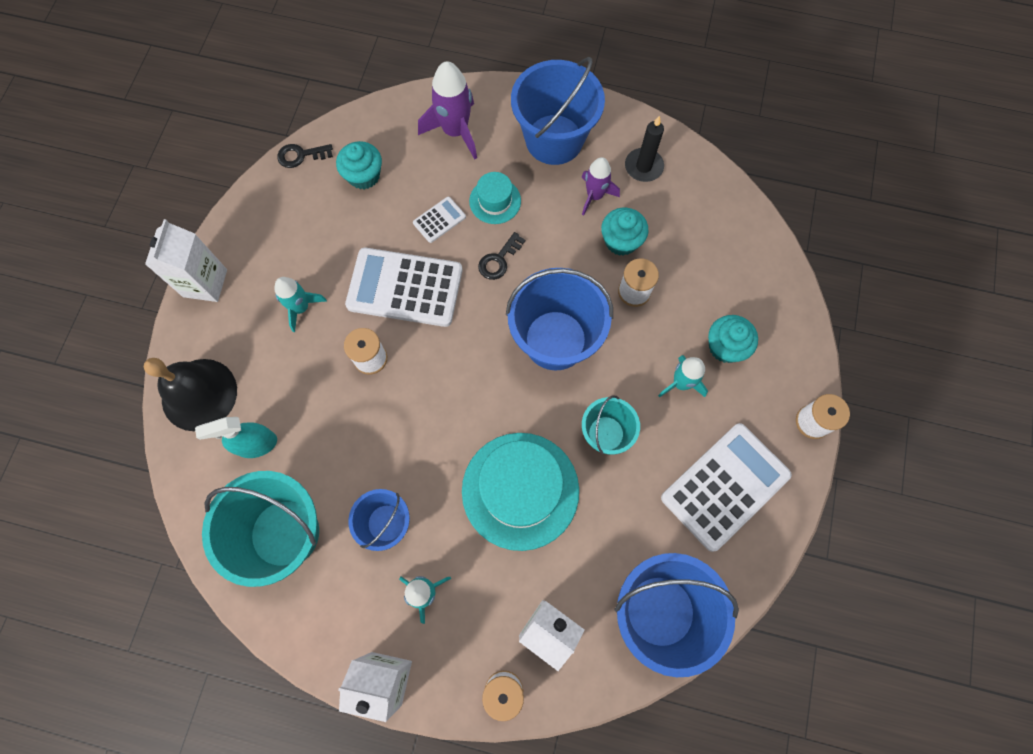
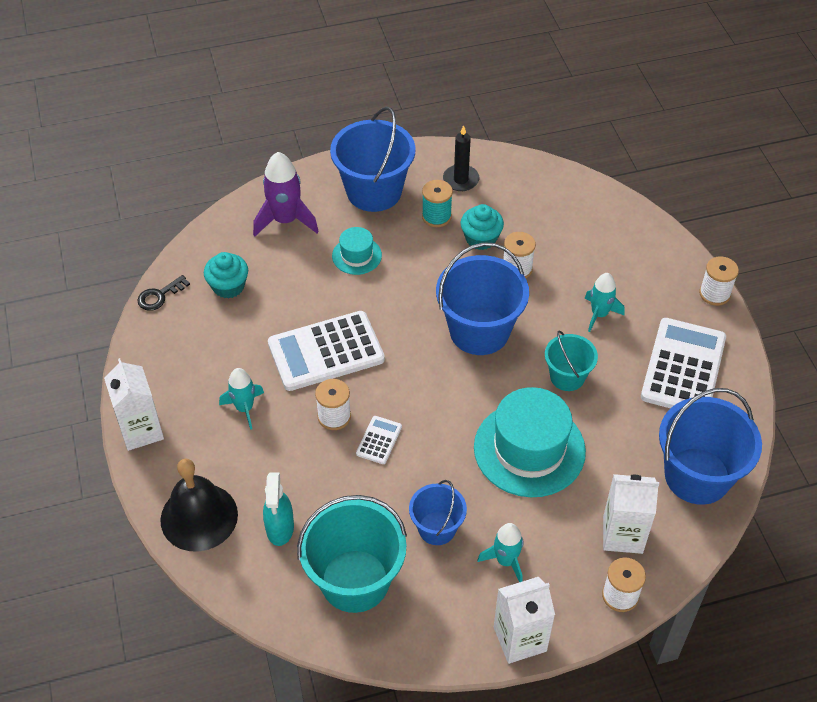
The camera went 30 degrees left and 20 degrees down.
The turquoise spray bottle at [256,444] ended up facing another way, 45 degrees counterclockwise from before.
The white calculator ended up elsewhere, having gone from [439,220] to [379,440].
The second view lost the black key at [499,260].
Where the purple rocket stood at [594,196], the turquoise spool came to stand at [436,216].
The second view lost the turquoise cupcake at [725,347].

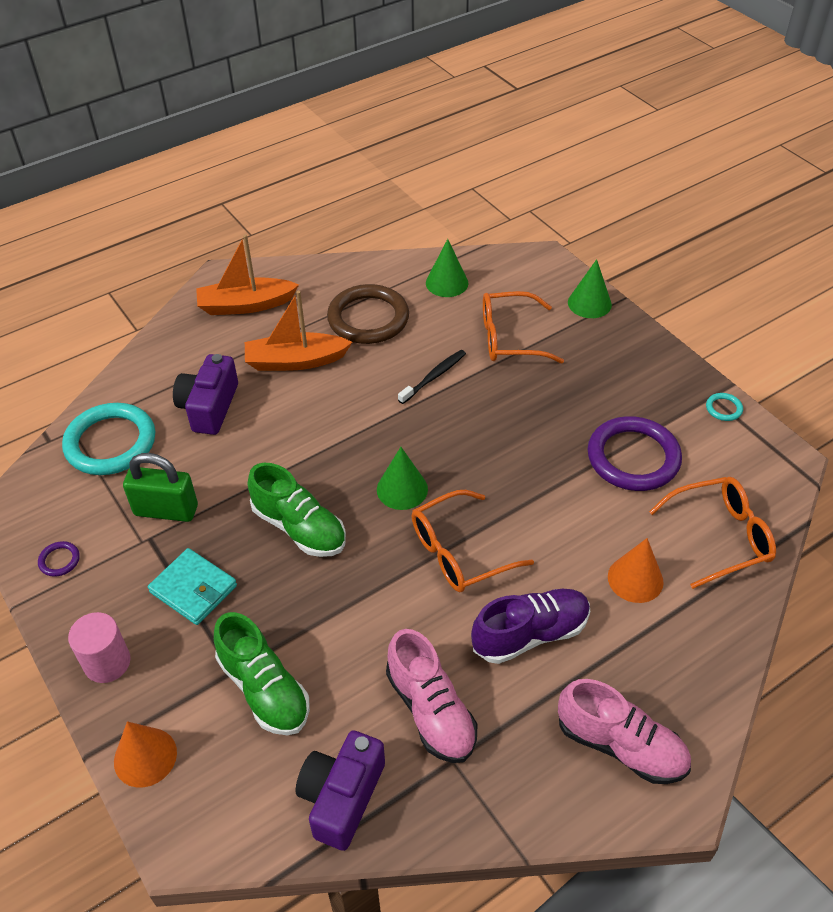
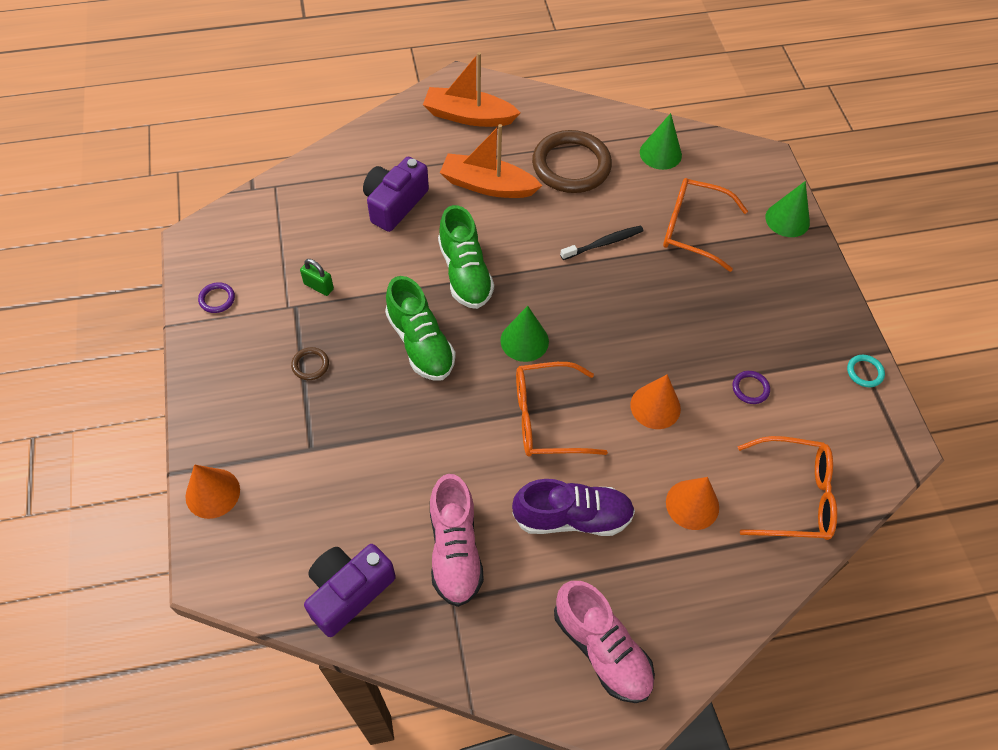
The camera went 20 degrees right and 10 degrees up.
The second view lost the turquoise ring at [110,443].
The second view lost the pink cylinder at [107,662].
The size of the green padlock at [166,510] changed by a factor of 0.54.
Where the turquoise wallet stood at [193,589], the brown ring came to stand at [310,365].
The green shoe ended up elsewhere, having gone from [264,689] to [465,273].
The size of the purple ring at [633,457] changed by a factor of 0.41.
The second view gained the orange cone at [655,406].

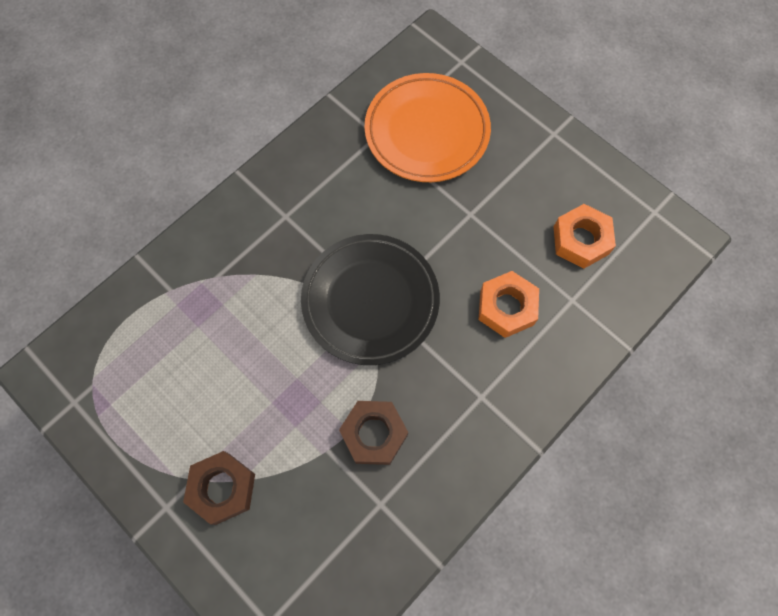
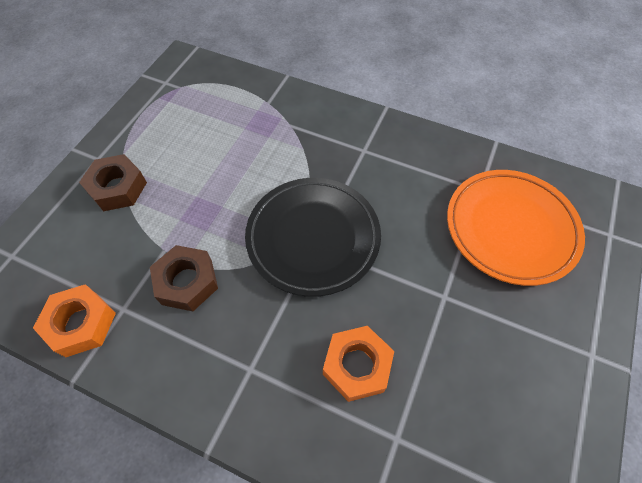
The camera went 70 degrees right and 10 degrees down.
The orange nut ended up elsewhere, having gone from [581,240] to [81,324].

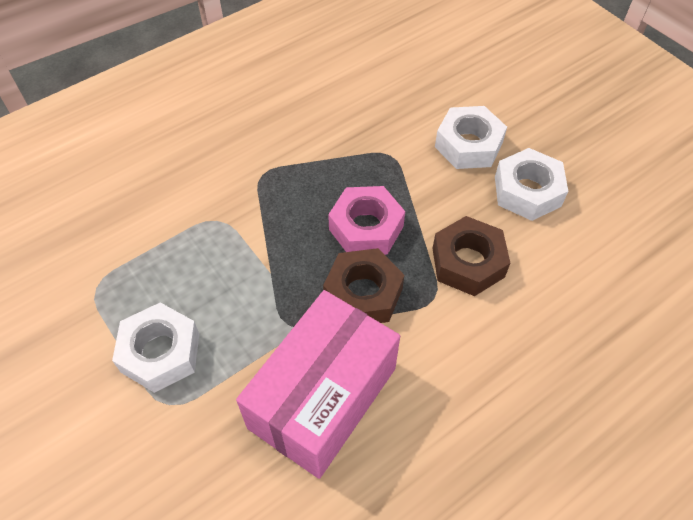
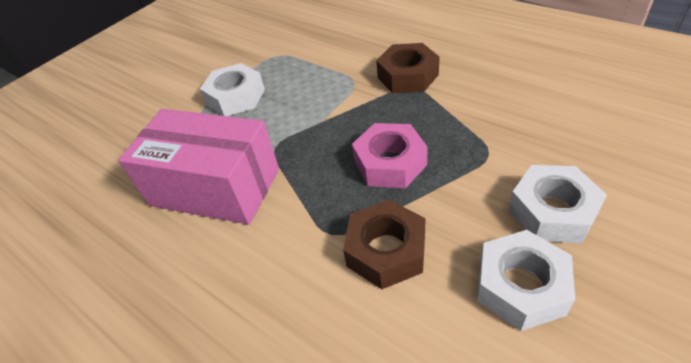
The camera went 80 degrees right and 10 degrees down.
The brown nut ended up elsewhere, having gone from [363,294] to [408,76].

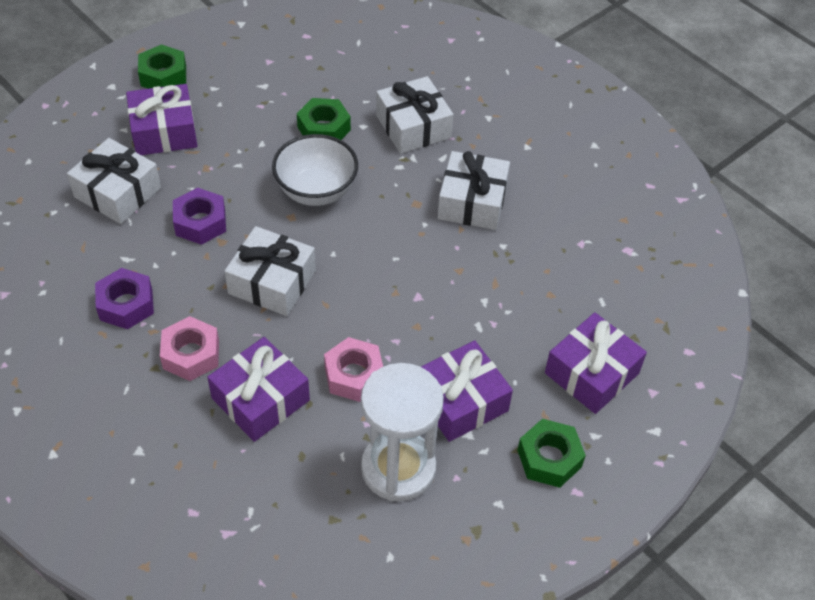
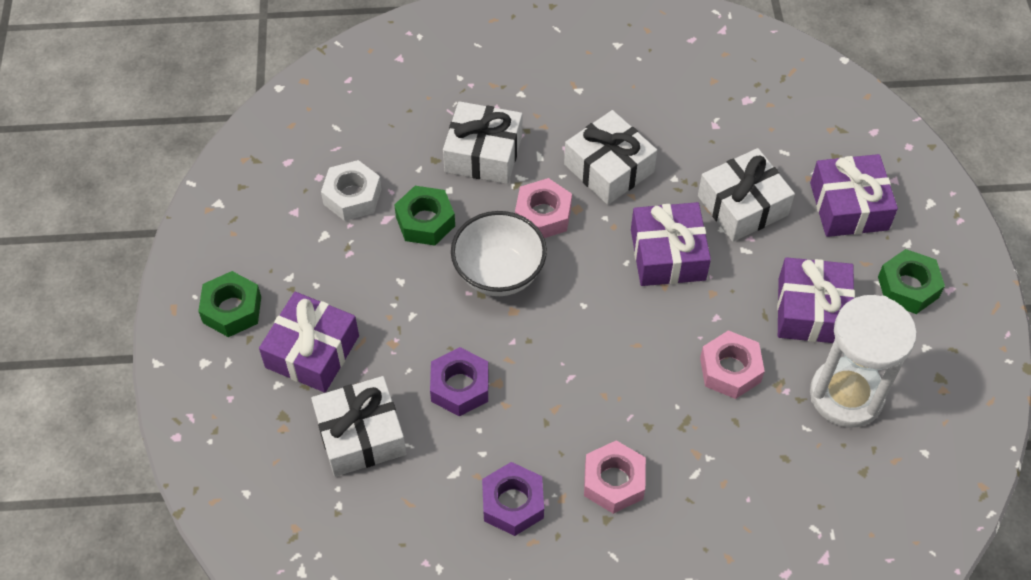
The camera went 50 degrees left and 5 degrees up.
The purple gift ended up elsewhere, having gone from [260,399] to [667,254].
The white gift ended up elsewhere, having gone from [272,282] to [742,205].
The second view gained the white nut at [352,196].
The second view gained the pink nut at [543,215].

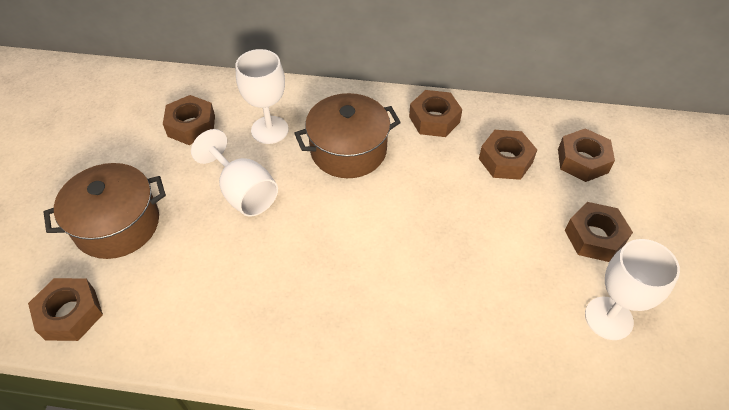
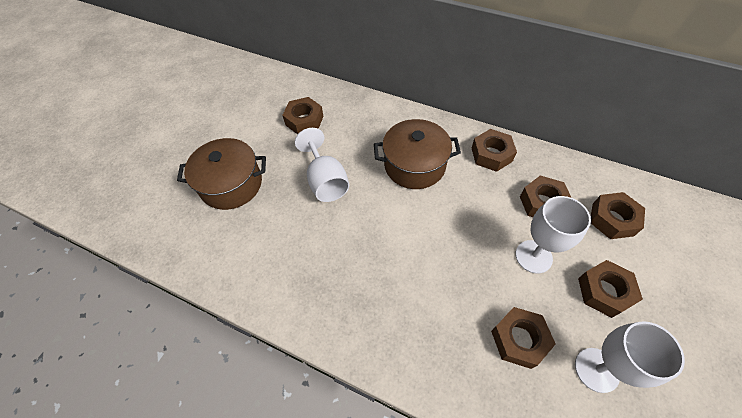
The camera went 20 degrees right and 5 degrees up.
The brown nut ended up elsewhere, having gone from [70,314] to [519,339].
The white goblet ended up elsewhere, having gone from [269,130] to [533,256].

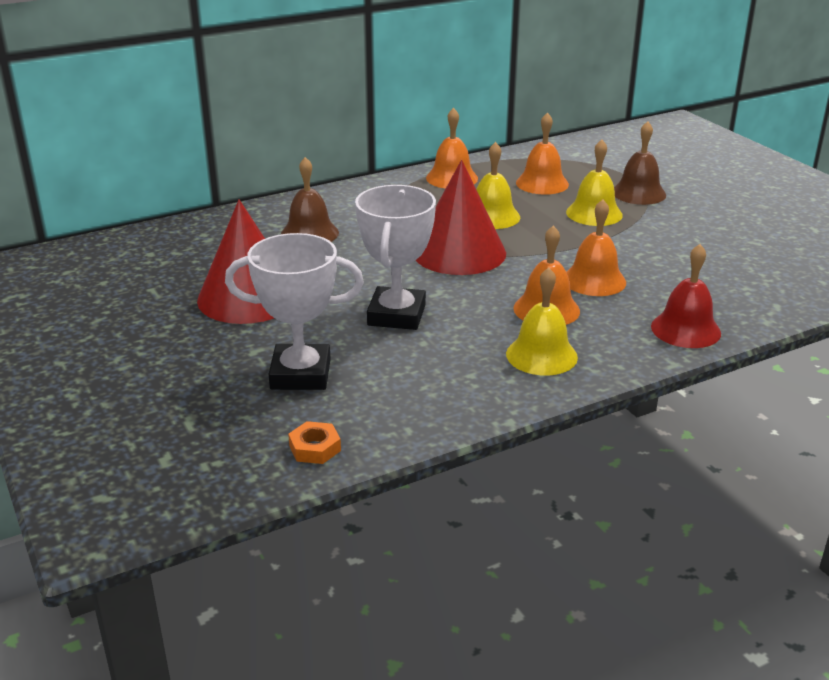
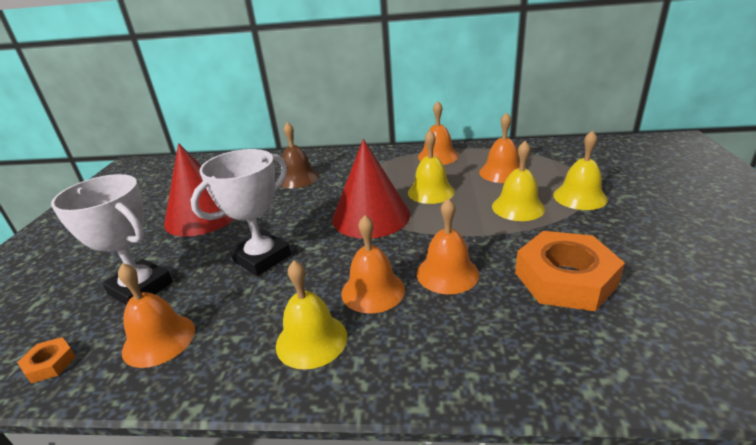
The camera went 35 degrees right and 0 degrees up.
What was the brown bell at [638,193] turned into the yellow bell at [579,197].
The second view lost the red bell at [685,329].
The second view gained the orange bell at [159,339].
The second view gained the orange nut at [565,279].

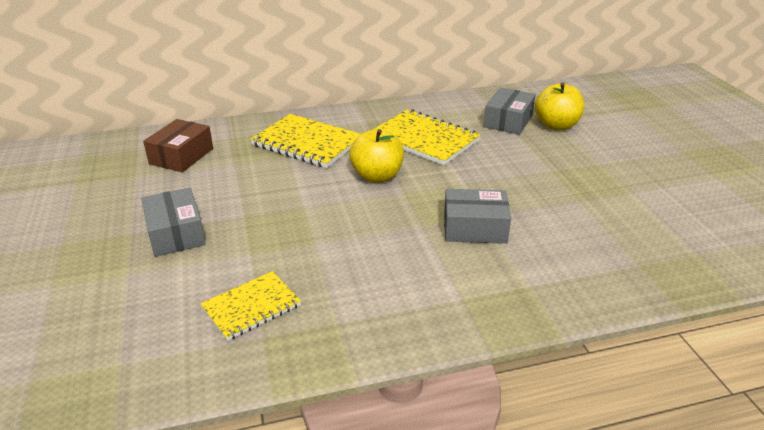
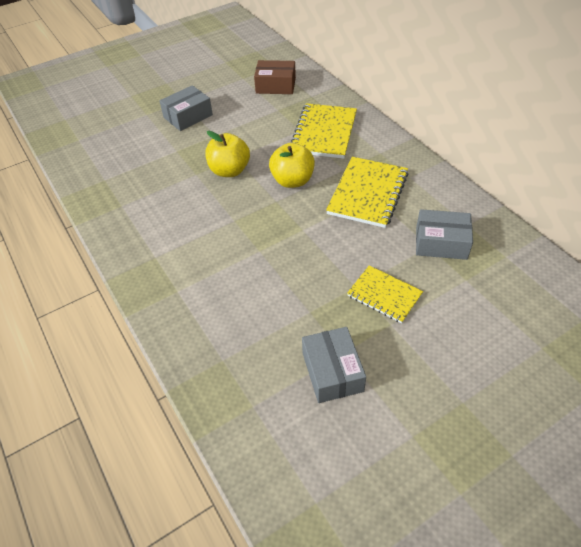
The camera went 75 degrees right and 15 degrees up.
The yellow notebook ended up elsewhere, having gone from [251,307] to [384,295].
The grey box ended up elsewhere, having gone from [474,228] to [332,372].
The yellow apple ended up elsewhere, having gone from [556,125] to [229,170].

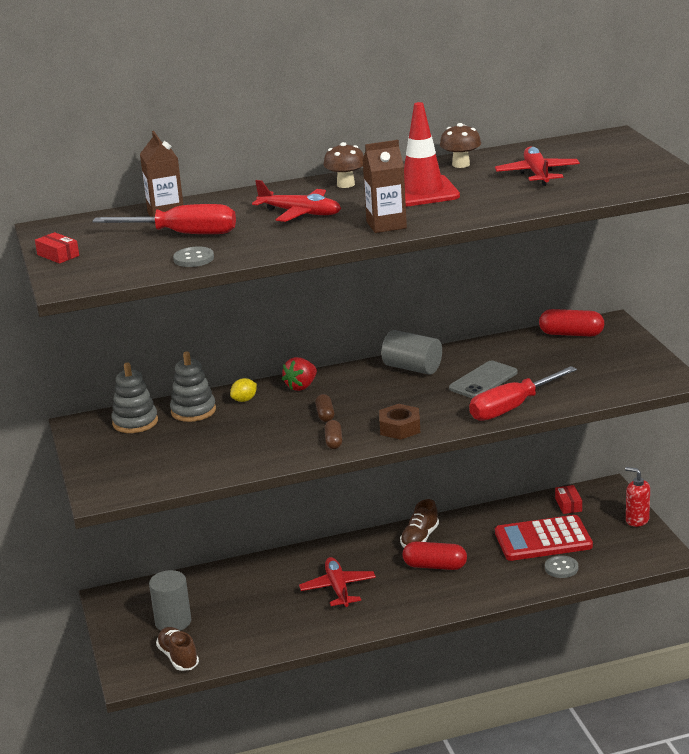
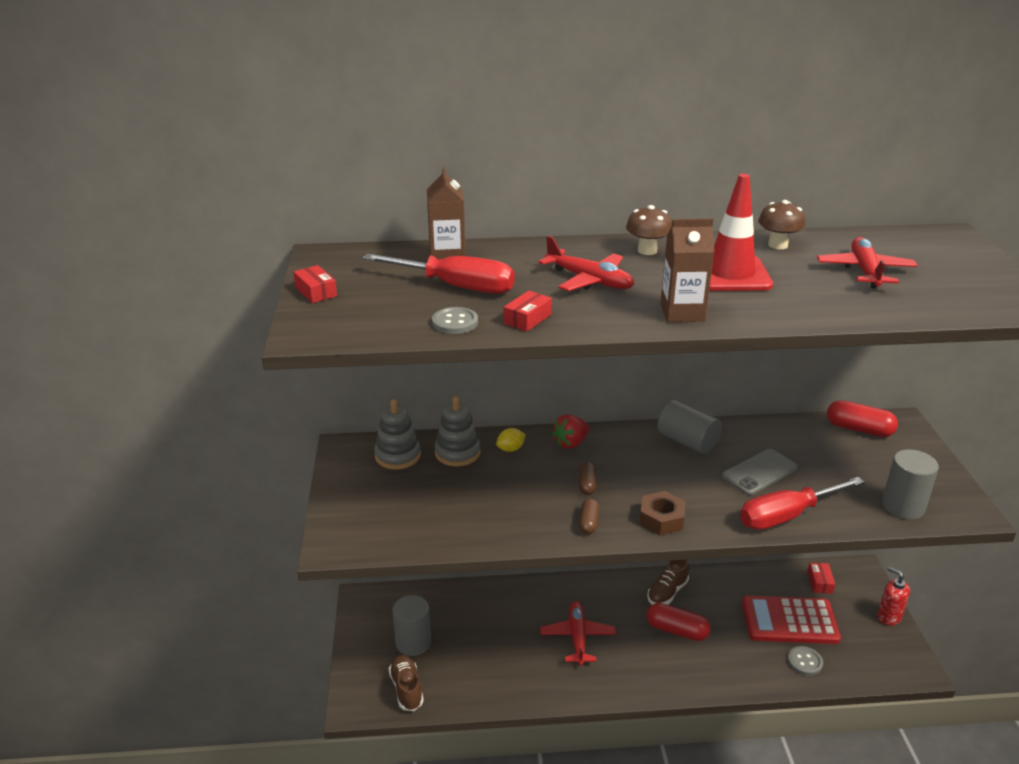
The camera went 10 degrees right and 5 degrees up.
The second view gained the red box at [527,319].
The second view gained the grey cylinder at [903,506].

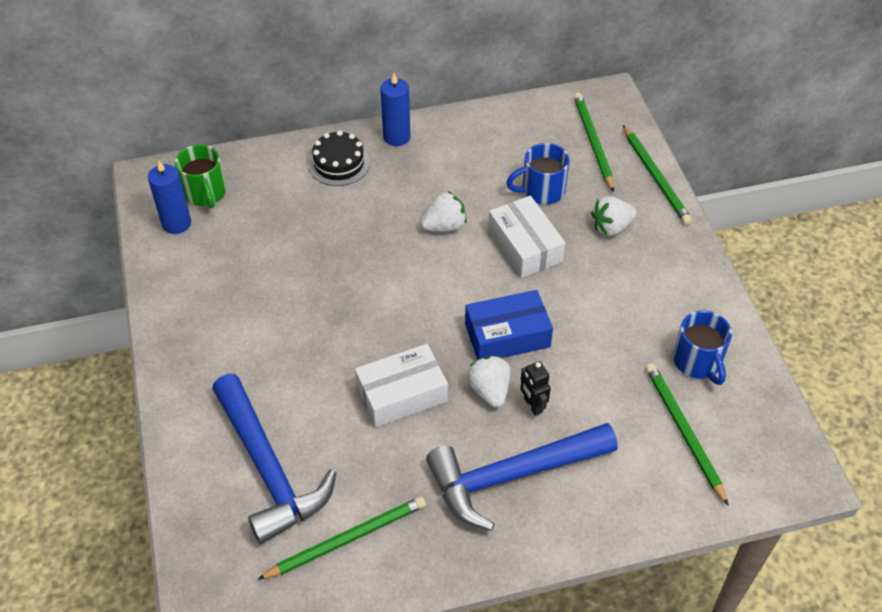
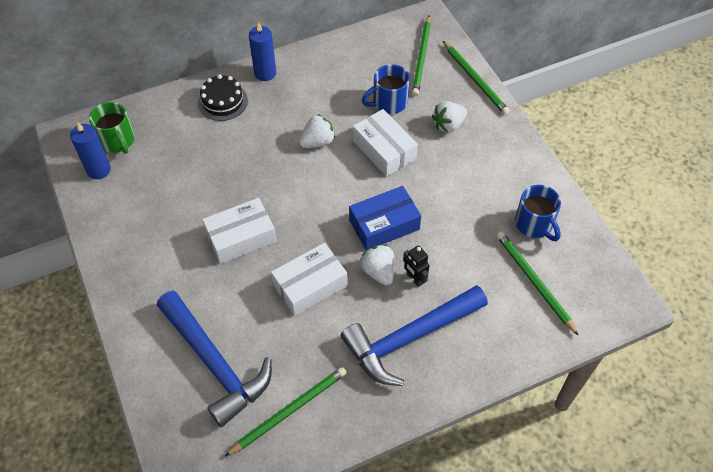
The camera went 10 degrees left and 5 degrees up.
The green pencil at [593,142] ended up facing another way, 150 degrees counterclockwise from before.
The second view gained the white box at [241,237].

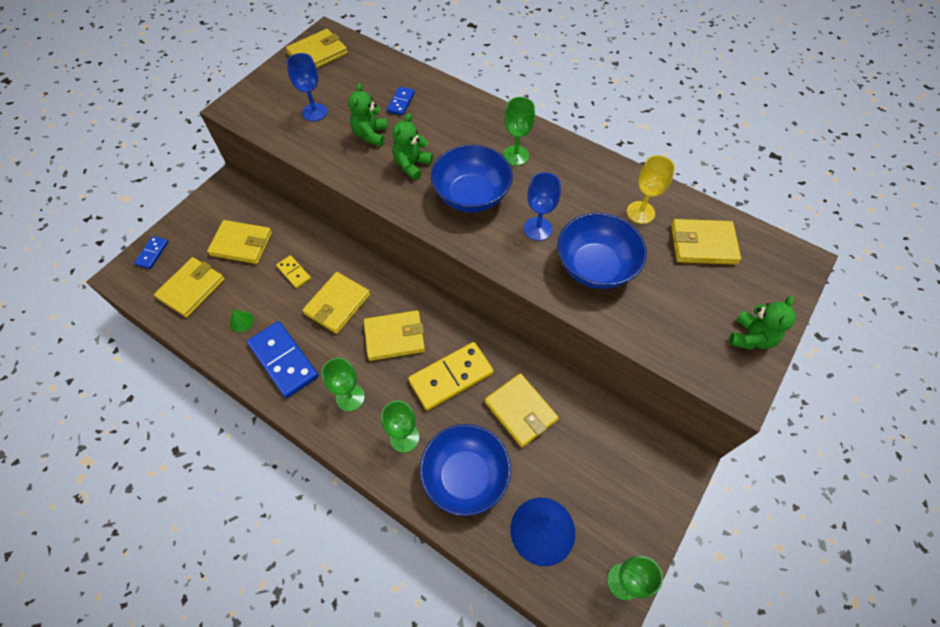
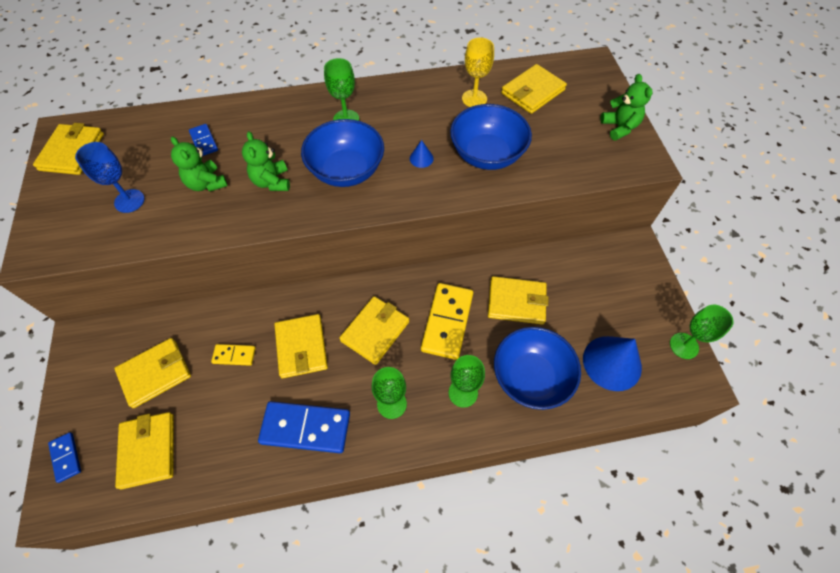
The camera went 45 degrees left and 0 degrees up.
The second view lost the green cone at [241,321].
Where the blue goblet stood at [537,229], the blue cone came to stand at [421,158].

